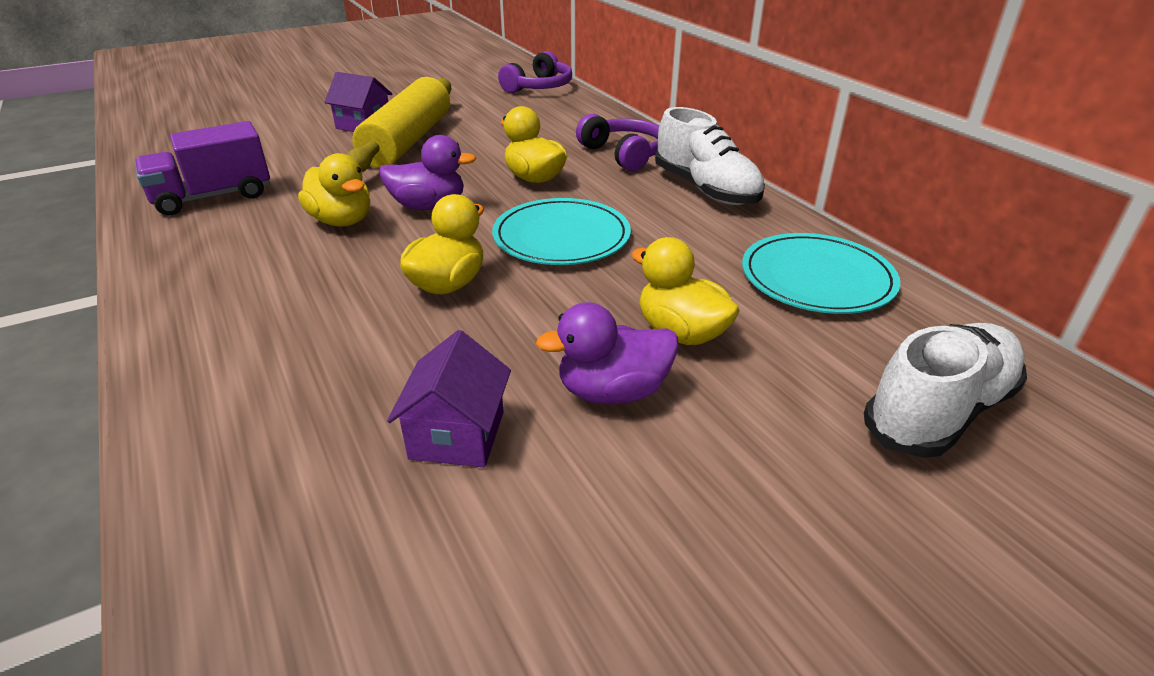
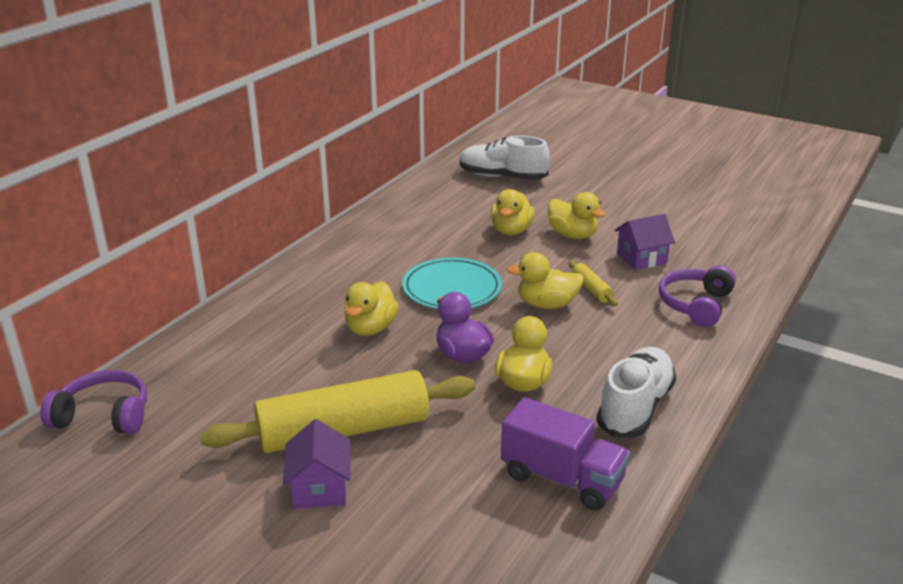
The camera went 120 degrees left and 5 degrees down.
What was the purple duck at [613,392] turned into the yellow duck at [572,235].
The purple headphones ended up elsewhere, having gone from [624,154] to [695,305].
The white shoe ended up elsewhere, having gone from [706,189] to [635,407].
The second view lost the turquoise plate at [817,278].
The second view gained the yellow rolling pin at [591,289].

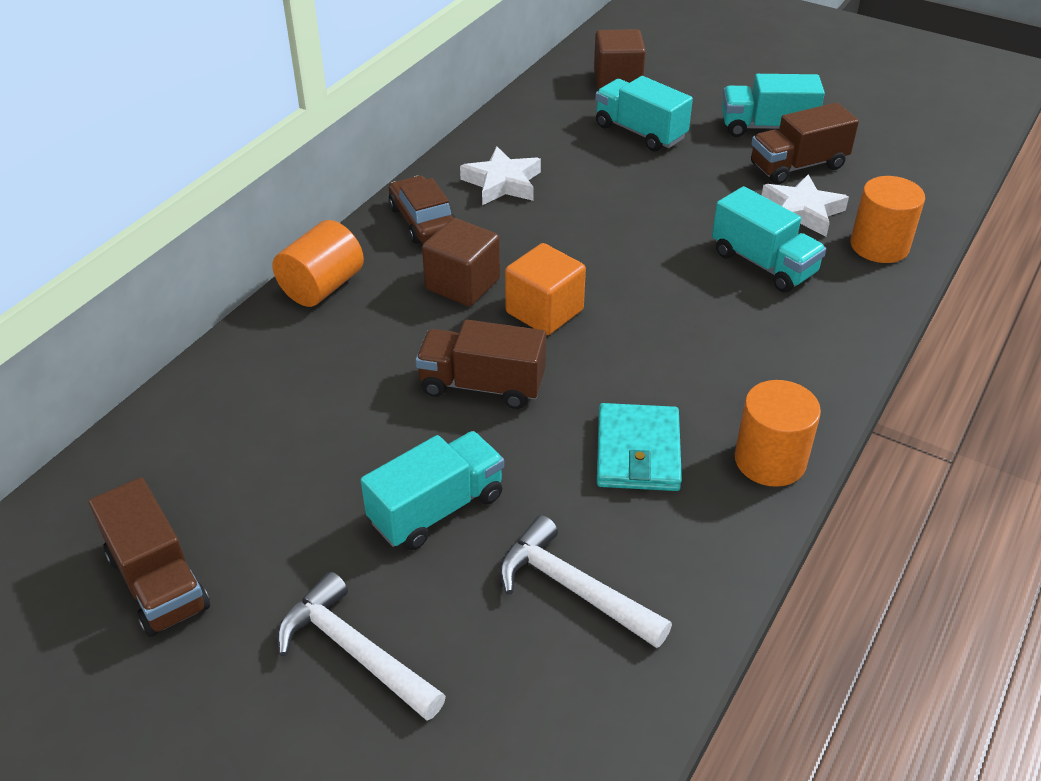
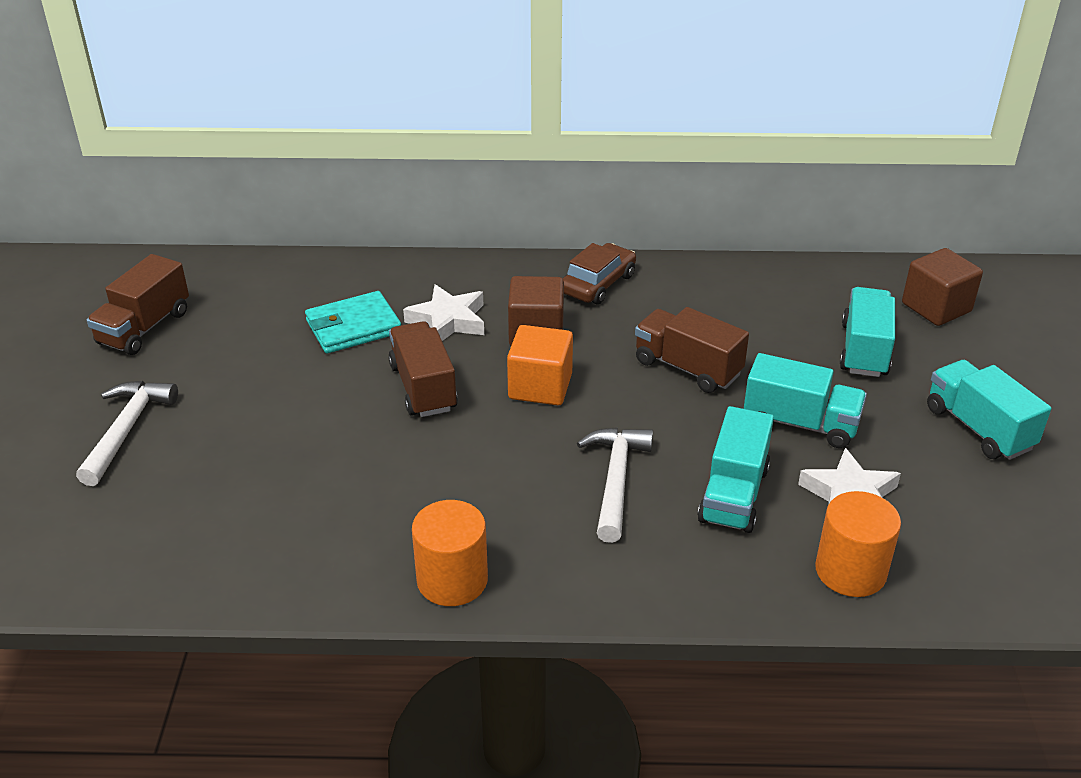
The camera went 60 degrees right and 5 degrees down.
The second view lost the orange cylinder at [322,287].
The turquoise truck ended up elsewhere, having gone from [437,509] to [800,423].
The white star ended up elsewhere, having gone from [502,183] to [448,321].
The white hammer ended up elsewhere, having gone from [573,588] to [615,480].
The turquoise wallet ended up elsewhere, having gone from [638,452] to [353,327].
The brown truck ended up elsewhere, having gone from [798,166] to [687,368].

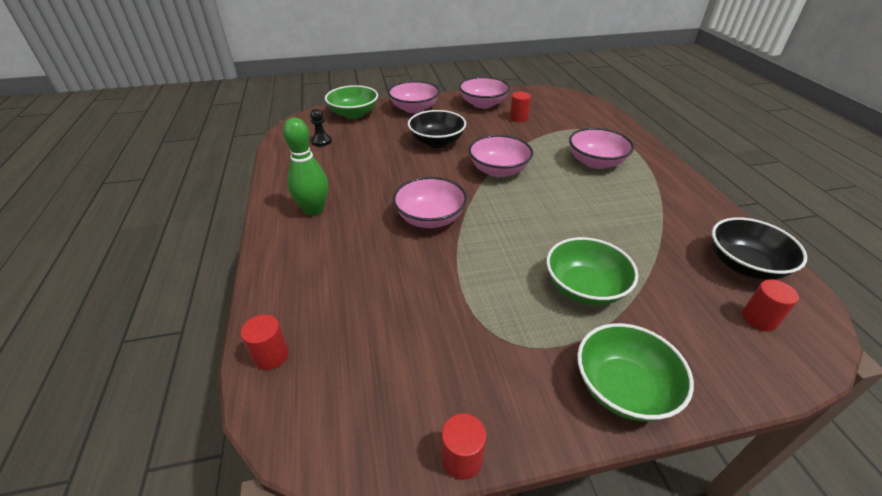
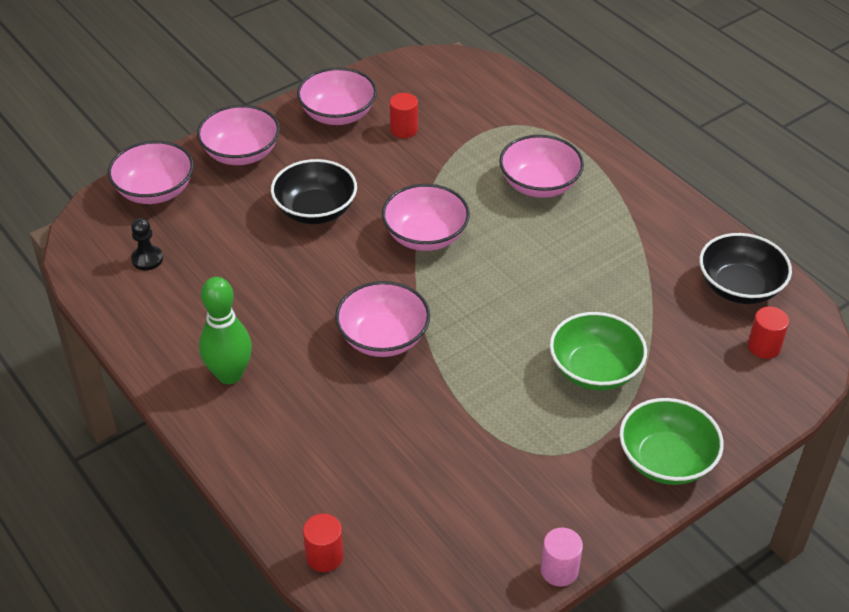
The camera went 25 degrees left and 5 degrees up.
What was the green bowl at [354,114] turned into the pink bowl at [155,191].
What was the red cylinder at [462,458] turned into the pink cylinder at [559,570].

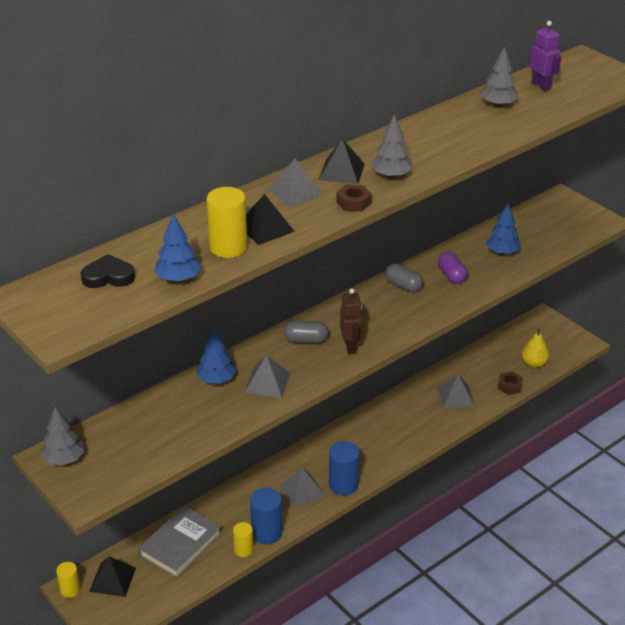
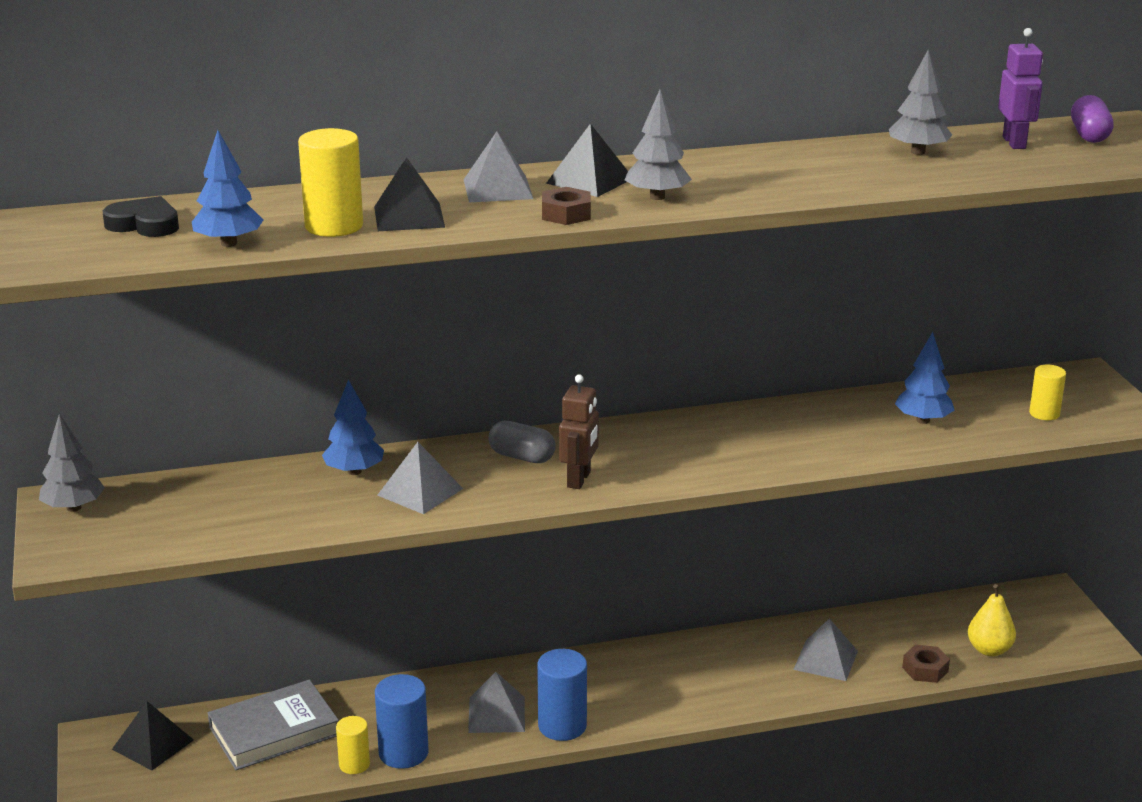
The camera went 25 degrees right and 10 degrees down.
The yellow cylinder ended up elsewhere, having gone from [70,590] to [1044,413].
The second view lost the grey capsule at [403,286].
The purple capsule ended up elsewhere, having gone from [451,275] to [1089,135].

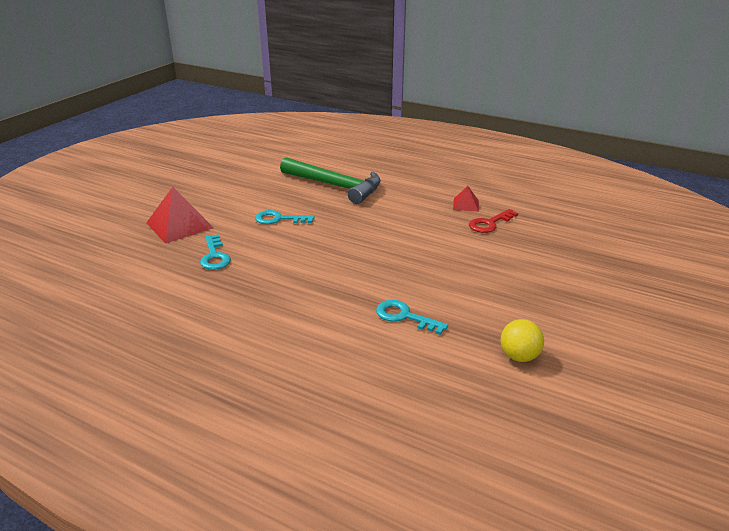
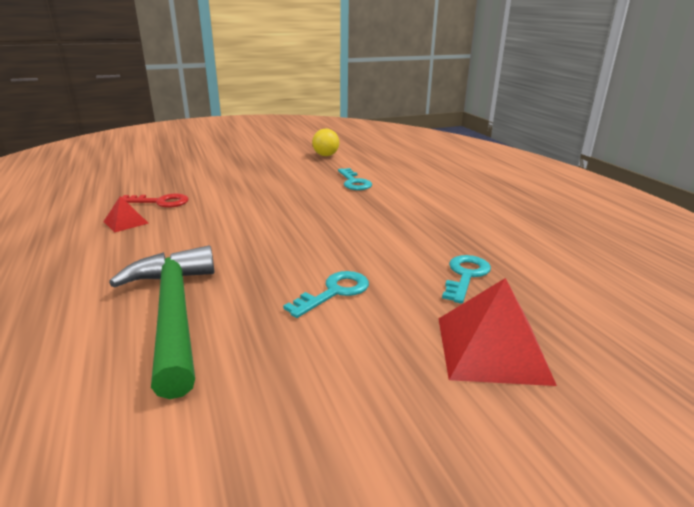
The camera went 140 degrees left and 5 degrees down.
The turquoise key at [279,219] ended up facing another way, 90 degrees counterclockwise from before.

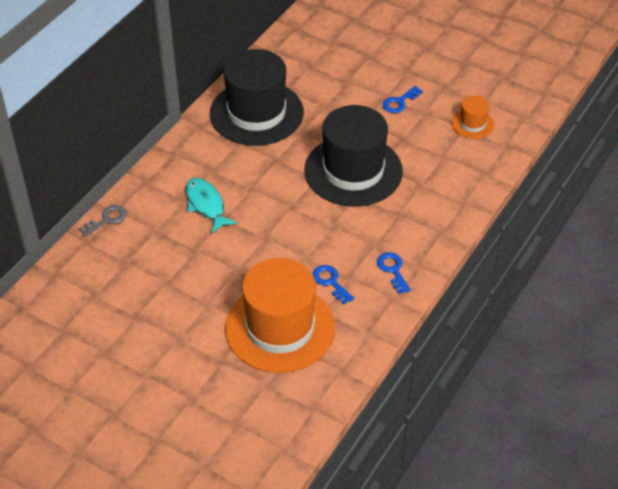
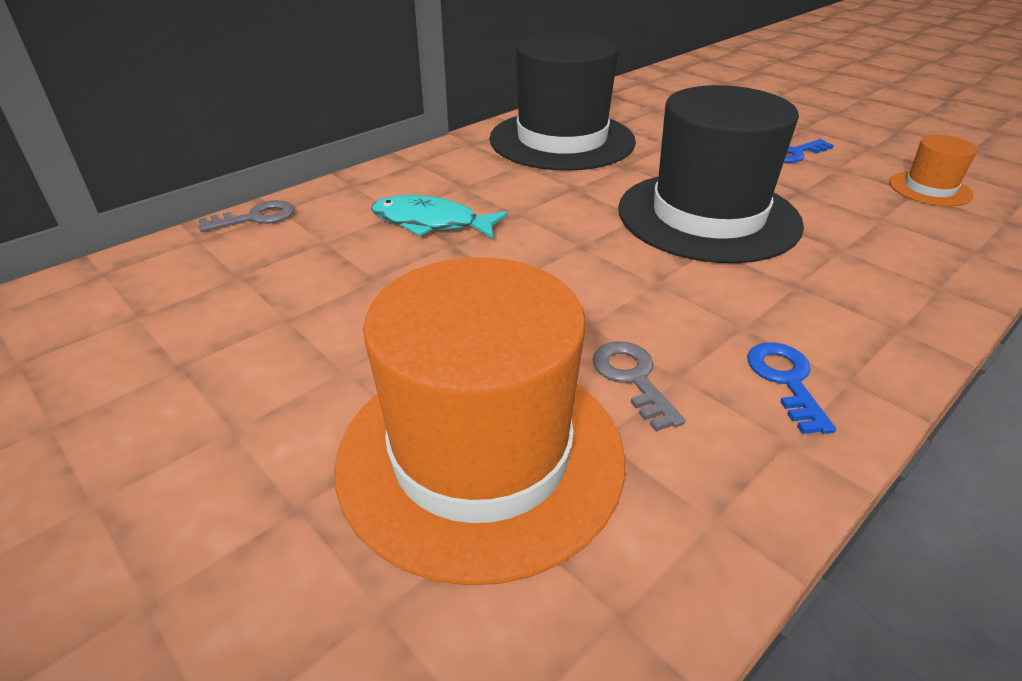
The camera went 15 degrees right and 10 degrees down.
The turquoise fish at [206,205] ended up facing another way, 60 degrees counterclockwise from before.
What was the blue key at [330,282] turned into the grey key at [632,378].

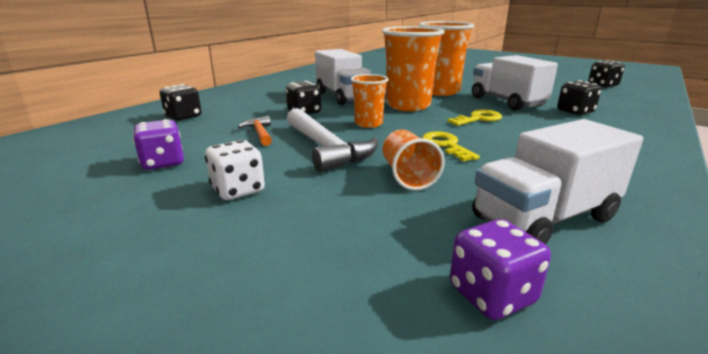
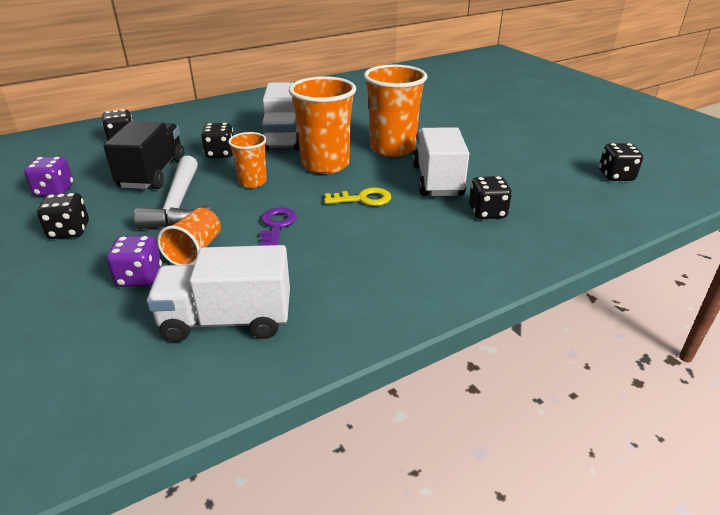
The camera went 25 degrees right and 10 degrees up.
What was the white dice at [238,190] turned into the black dice at [69,231].
Where the orange hammer stood at [259,133], the black truck came to stand at [153,173].
What was the yellow key at [446,145] turned into the purple key at [277,226].
The purple dice ended up elsewhere, having gone from [491,295] to [139,277].

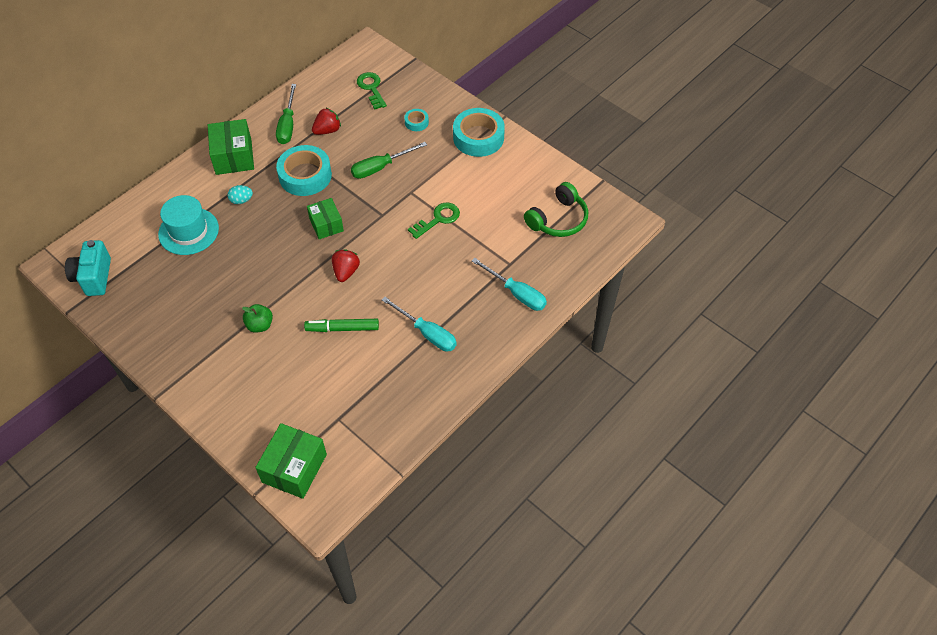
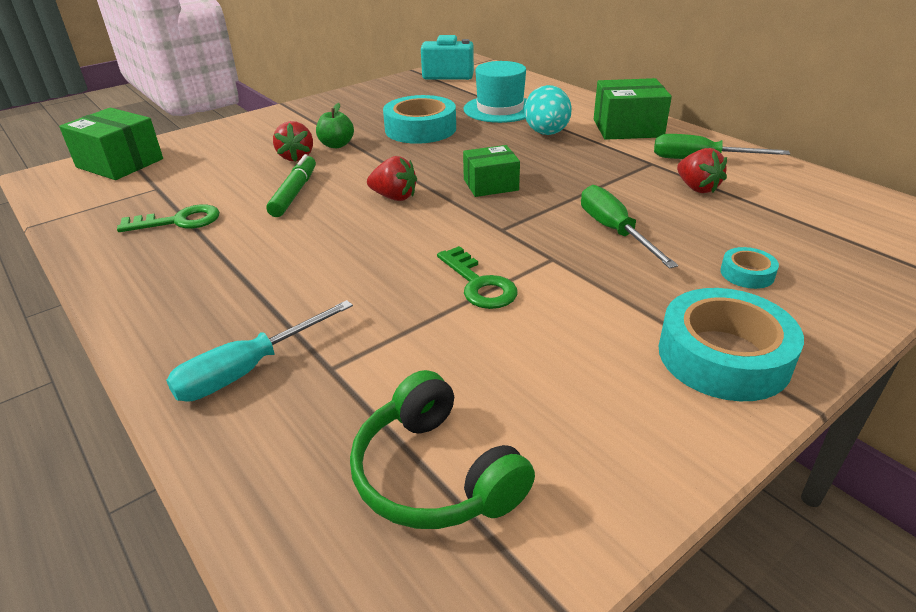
The camera went 100 degrees right and 20 degrees down.
The size of the turquoise egg at [241,200] changed by a factor of 1.81.
The turquoise tape ended up elsewhere, having gone from [305,175] to [420,129].
The green key ended up elsewhere, having gone from [371,88] to [179,221].
The second view lost the turquoise screwdriver at [427,333].
The second view gained the red strawberry at [296,157].

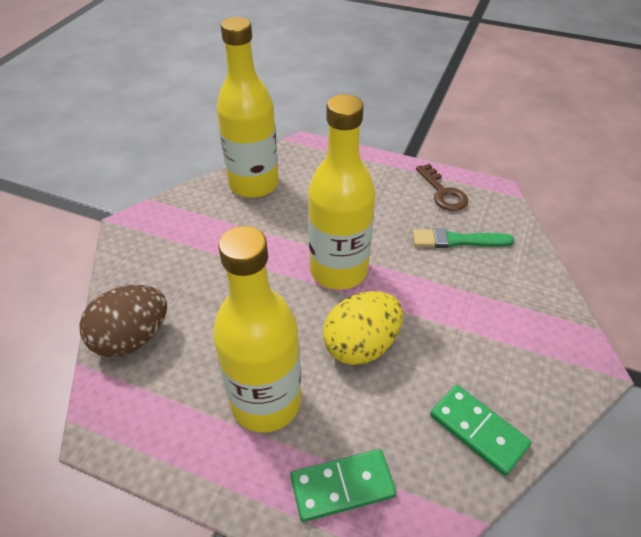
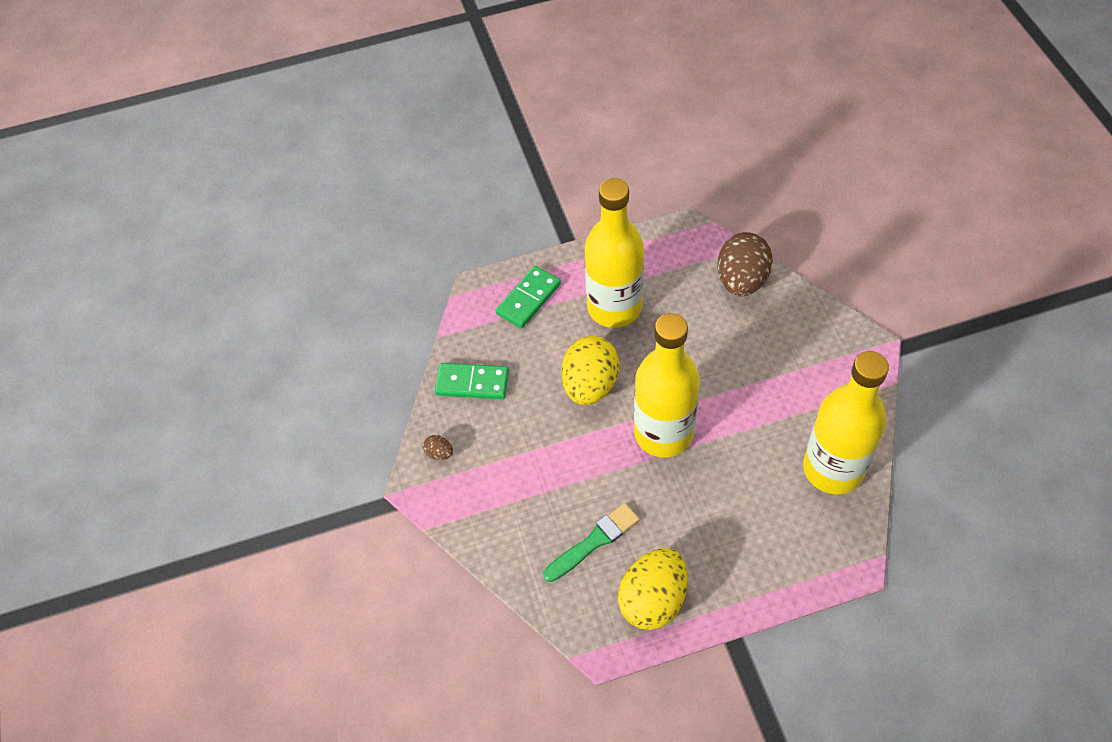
The camera went 145 degrees right and 10 degrees up.
Where the brown key stood at [443,192], the yellow egg came to stand at [653,600].
The second view gained the brown egg at [439,453].

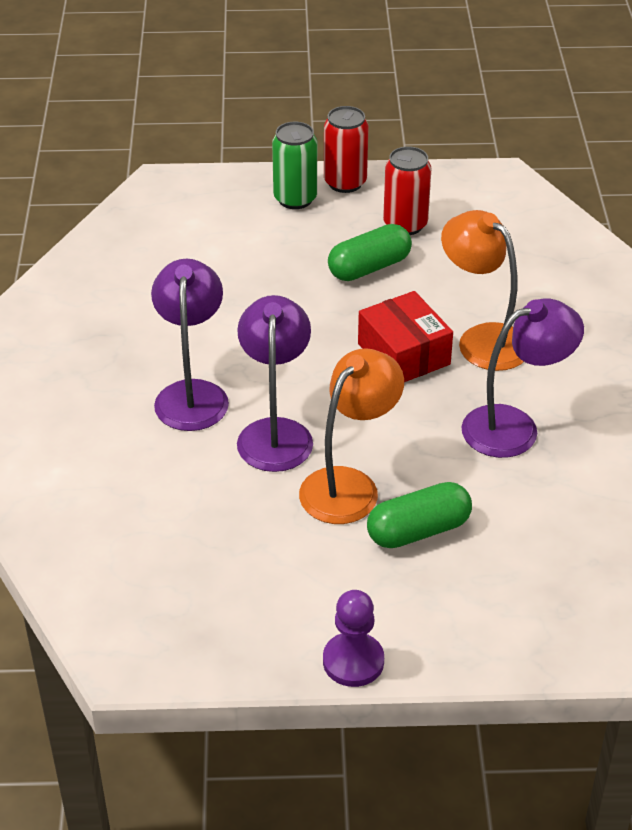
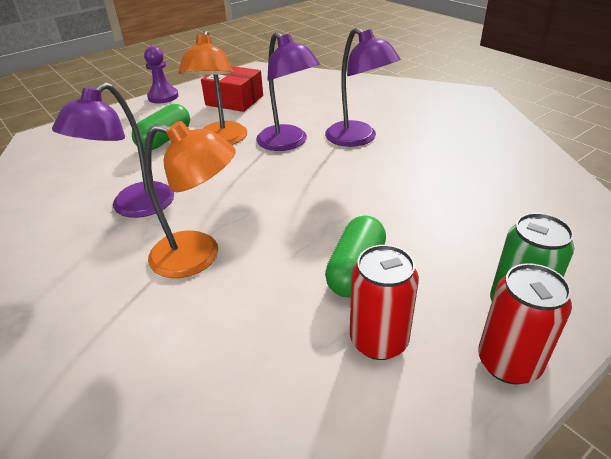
The camera went 145 degrees right and 5 degrees down.
The red box ended up elsewhere, having gone from [403,354] to [234,100].

